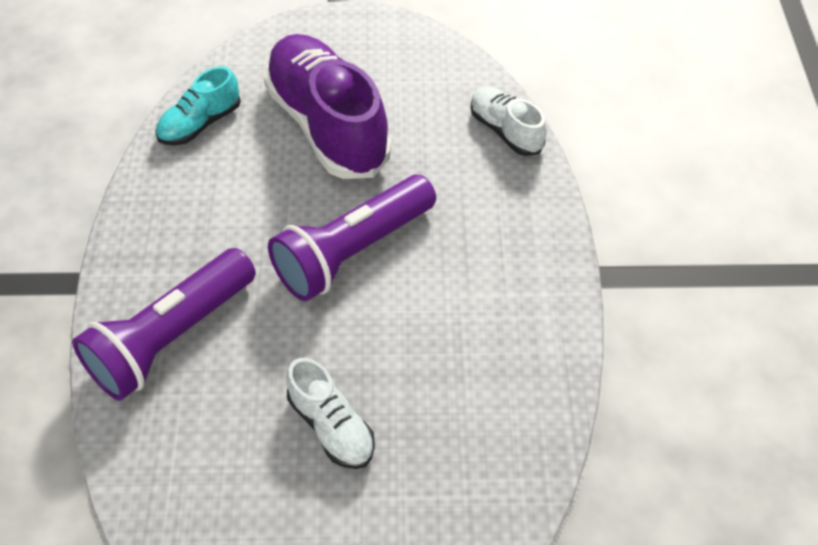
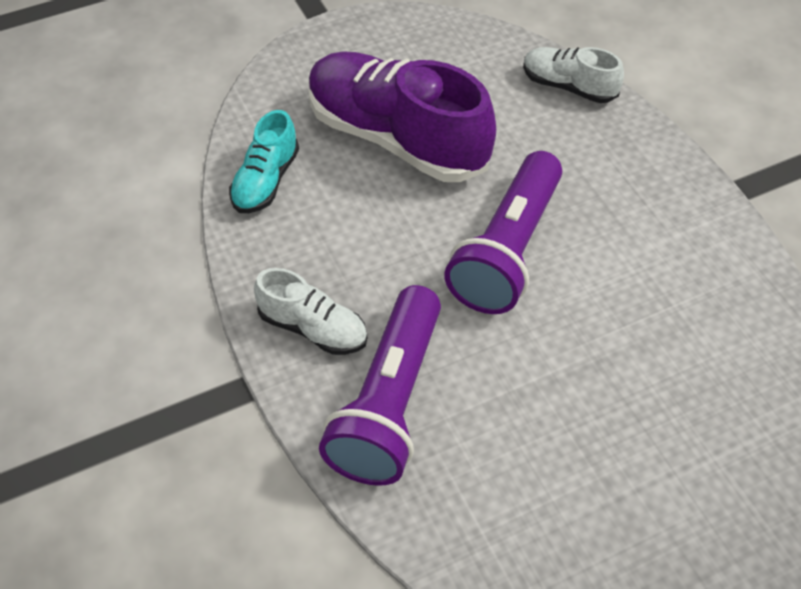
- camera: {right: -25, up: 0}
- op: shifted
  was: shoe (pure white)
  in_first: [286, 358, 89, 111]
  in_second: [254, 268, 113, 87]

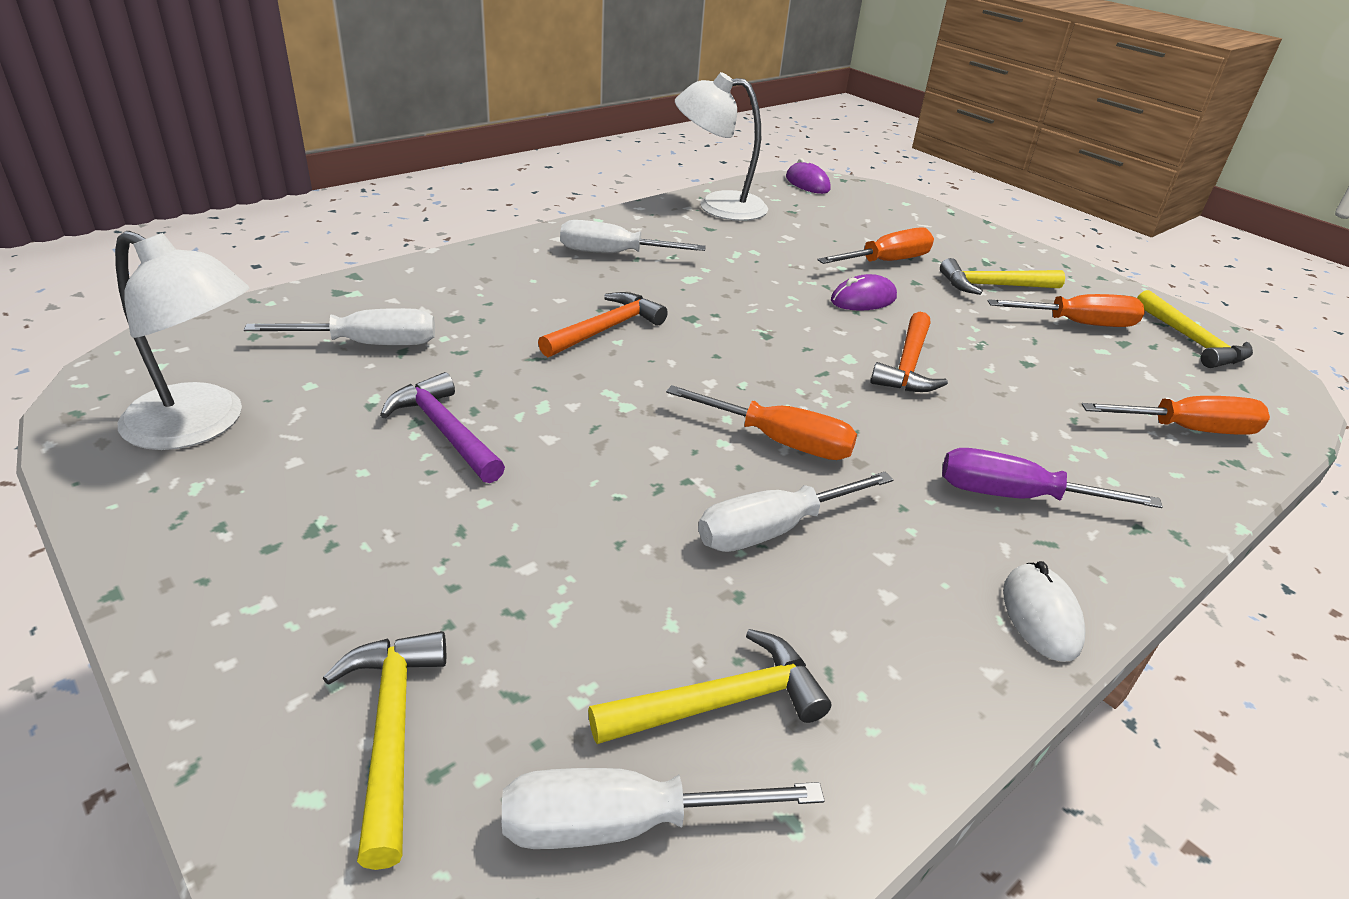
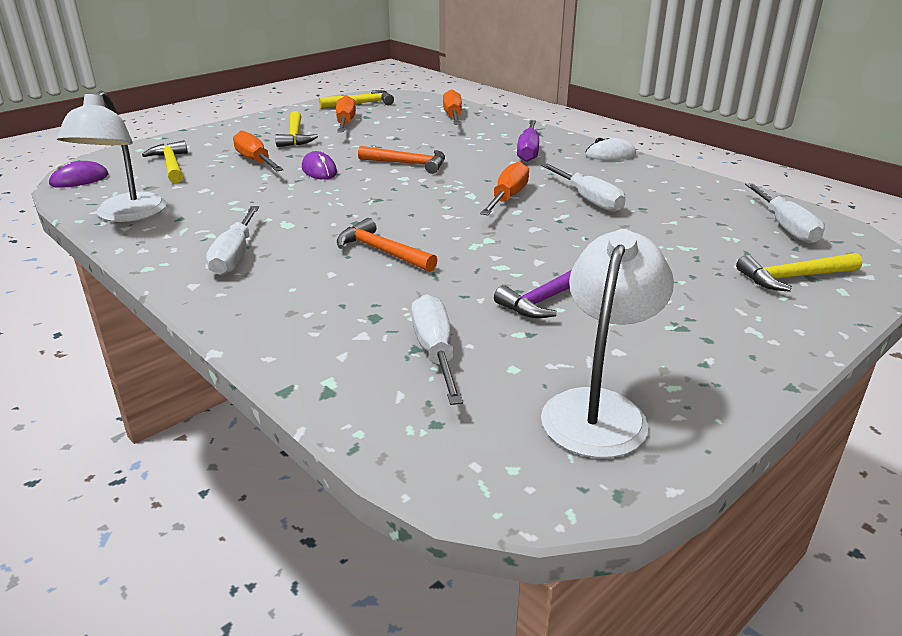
- camera: {right: -90, up: -5}
- op: shifted
  was: carpenter's hammer (yellow)
  in_first: [588, 629, 243, 115]
  in_second: [142, 140, 46, 43]

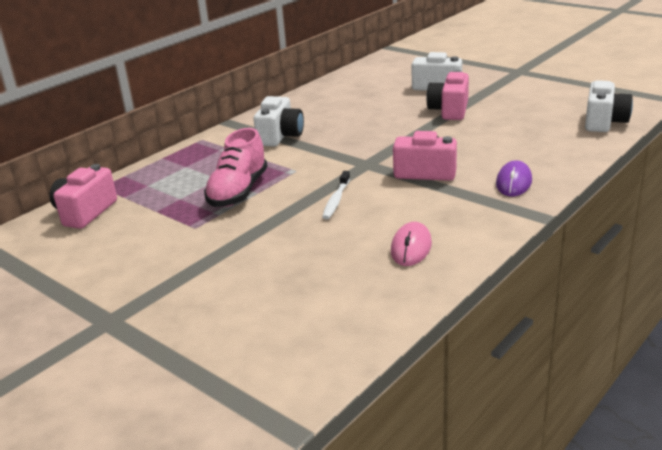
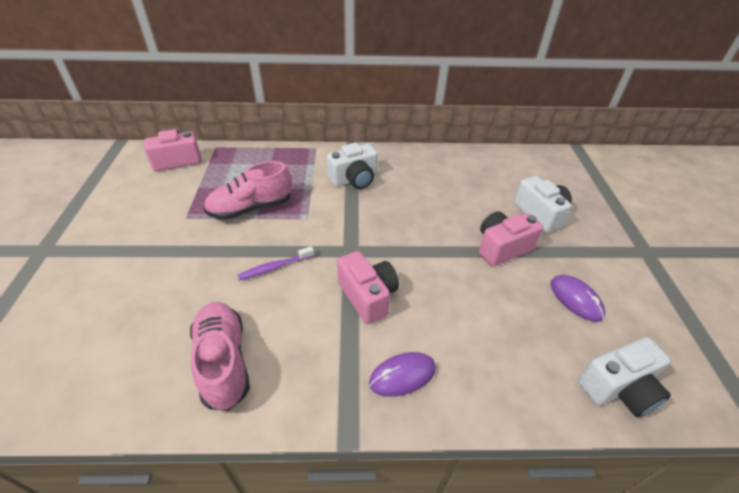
- camera: {right: 45, up: 15}
- op: new
  now: mouse (royal purple)
  in_second: [551, 275, 54, 47]
- op: swapped
  was: mouse (rosy)
  now: shoe (rosy)
  in_first: [391, 222, 41, 44]
  in_second: [190, 302, 60, 109]
- op: repainted
  was: toothbrush (pure white)
  now: toothbrush (royal purple)
  in_first: [322, 171, 28, 48]
  in_second: [237, 246, 77, 34]

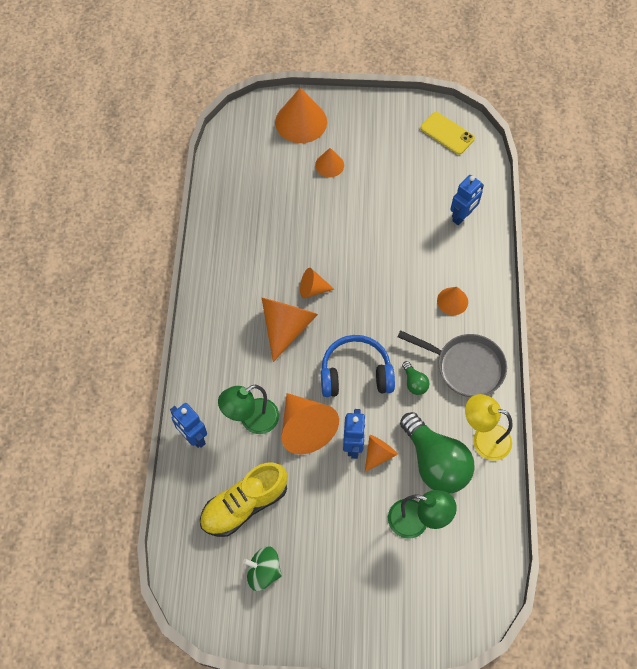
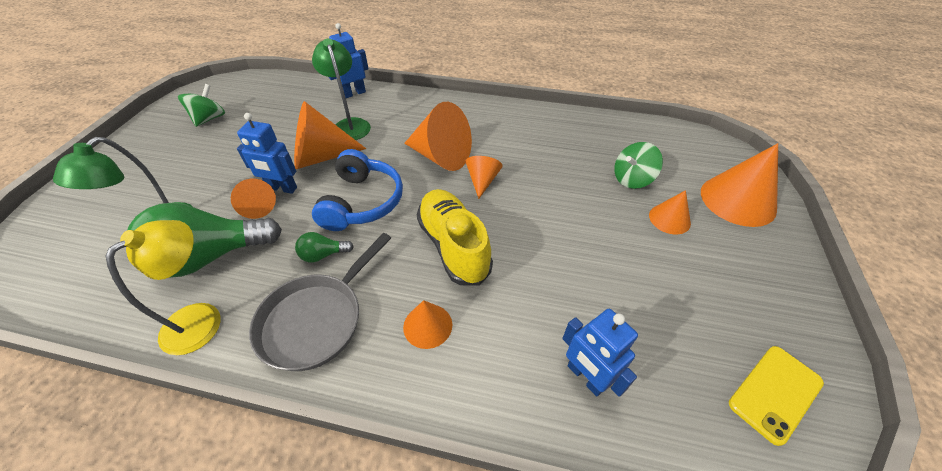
- camera: {right: 100, up: -15}
- op: new
  now: spinning top (emerald)
  in_second: [614, 142, 49, 47]
- op: shifted
  was: shoe (yellow)
  in_first: [200, 462, 87, 75]
  in_second: [417, 189, 76, 97]

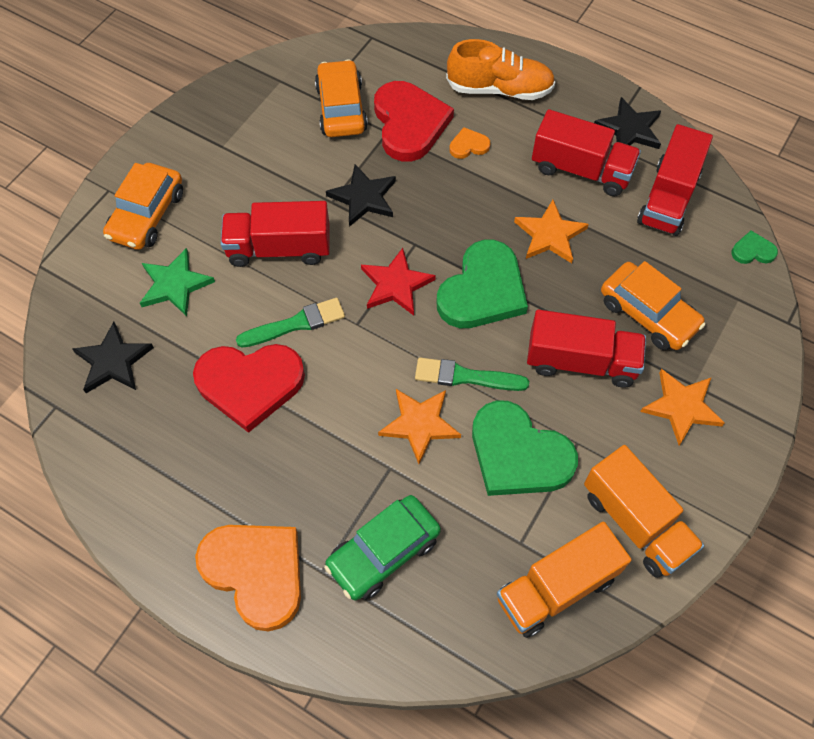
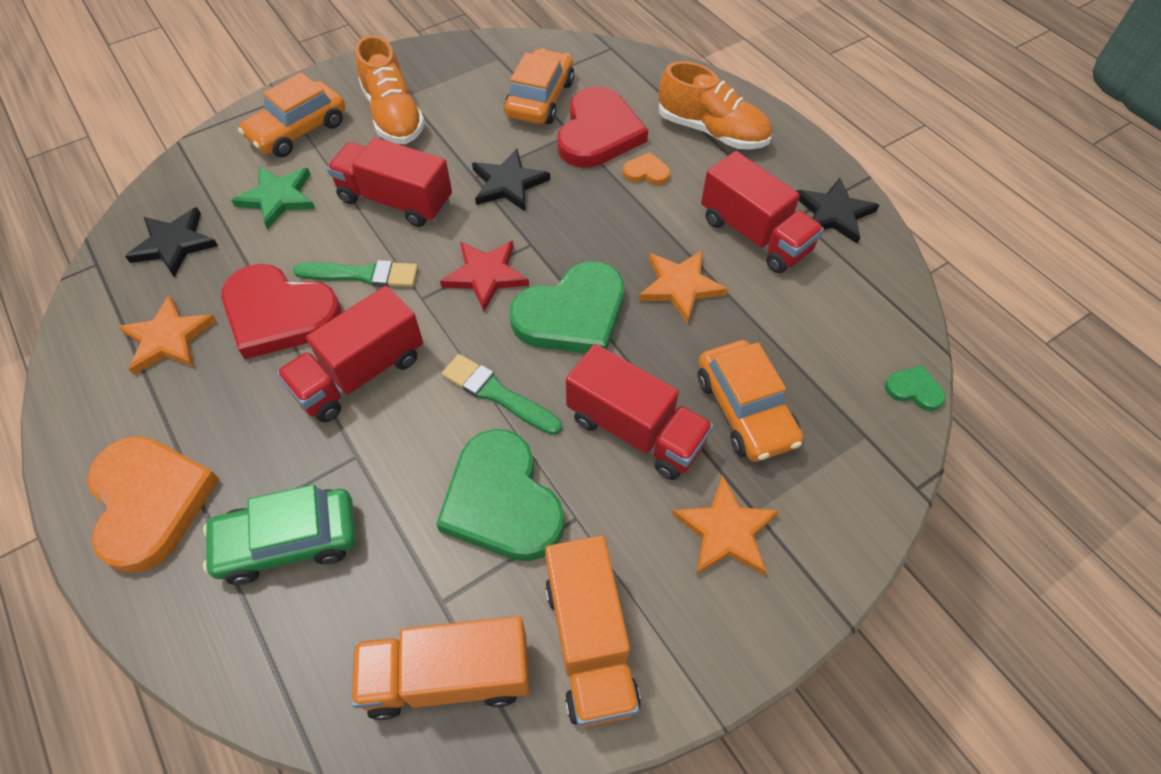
- camera: {right: 25, up: -5}
- op: new
  now: shoe (bright orange)
  in_second: [355, 35, 70, 109]
- op: shifted
  was: five-pointed star (bright orange)
  in_first: [378, 389, 83, 75]
  in_second: [118, 295, 99, 80]
- op: shifted
  was: toy truck (red)
  in_first: [637, 124, 76, 112]
  in_second: [277, 286, 146, 136]

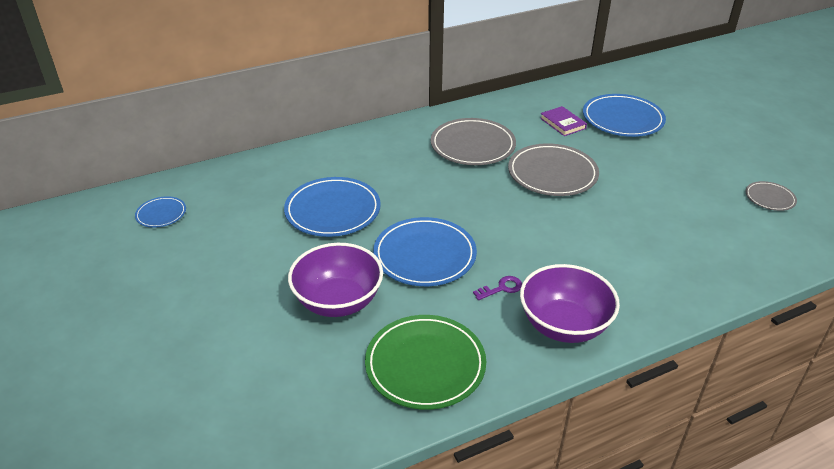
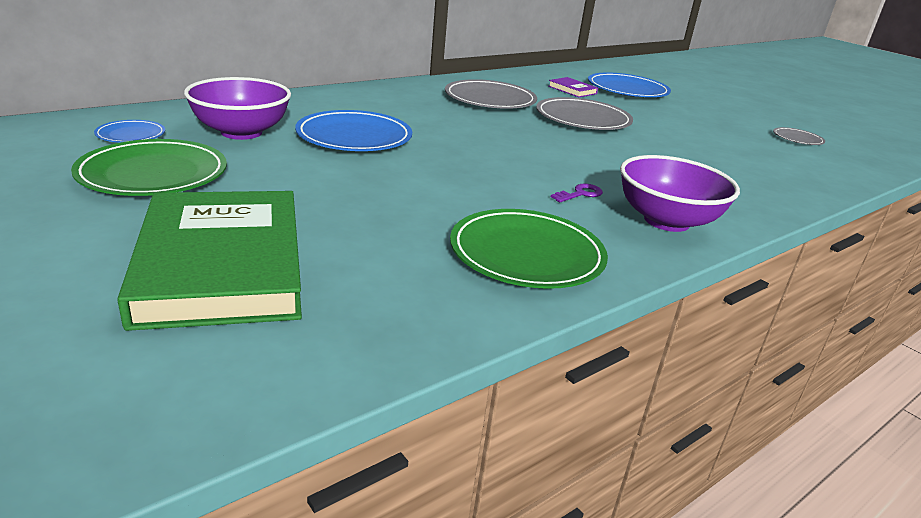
- camera: {right: -15, up: -10}
- op: gone
  was: dinner plate (blue)
  in_first: [373, 217, 104, 69]
- op: new
  now: dinner plate (emerald)
  in_second: [71, 139, 156, 57]
- op: new
  now: hardcover (emerald)
  in_second: [117, 191, 185, 140]
- op: shifted
  was: deep dish (royal purple)
  in_first: [288, 243, 95, 74]
  in_second: [184, 77, 107, 63]

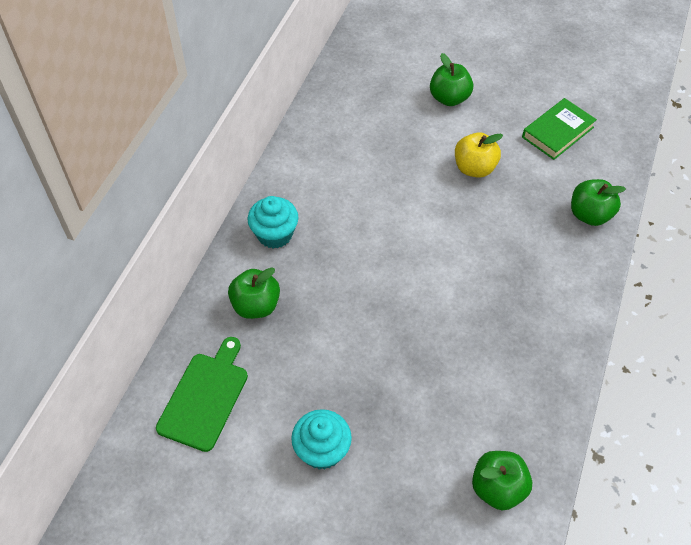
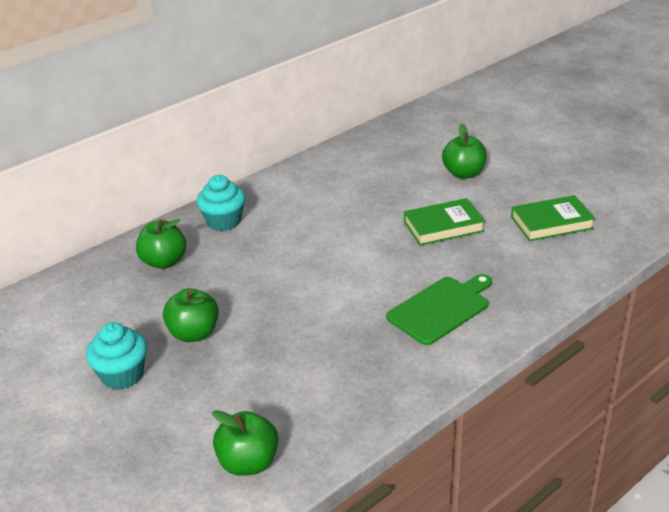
- camera: {right: 30, up: -20}
- op: shifted
  was: cutting board (emerald)
  in_first: [156, 337, 92, 115]
  in_second: [386, 274, 106, 71]
- op: shifted
  was: apple fruit (emerald)
  in_first: [571, 179, 55, 47]
  in_second: [163, 288, 56, 54]
- op: swapped
  was: apple fruit (yellow)
  now: hardcover (emerald)
  in_first: [455, 132, 48, 46]
  in_second: [404, 198, 81, 48]

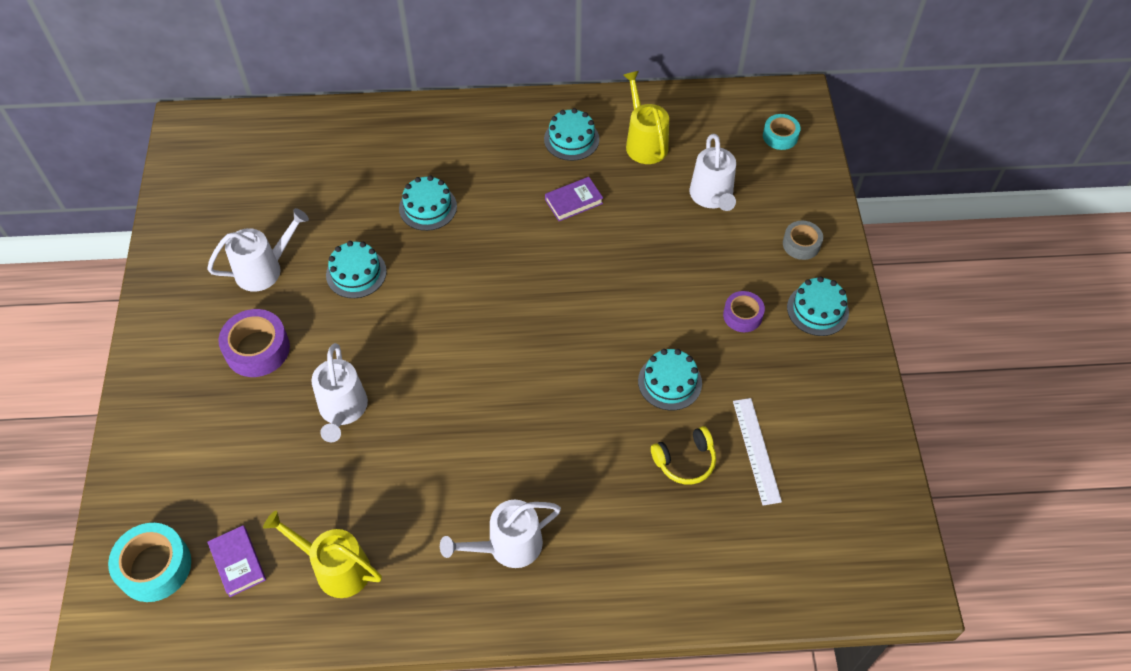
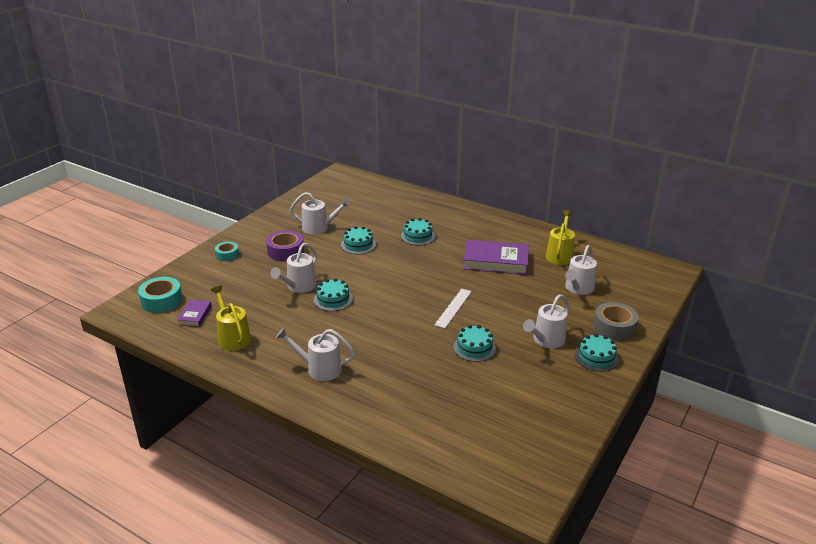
- camera: {right: 35, up: -25}
- op: gone
  was: headphones (yellow)
  in_first: [651, 426, 65, 59]
- op: shifted
  was: layer cake (turquoise)
  in_first: [544, 108, 55, 53]
  in_second: [314, 278, 39, 33]
- op: shifted
  was: ruler (pure white)
  in_first: [733, 398, 49, 107]
  in_second: [434, 289, 38, 39]
- op: shifted
  was: sticky tape (turquoise)
  in_first: [763, 114, 37, 36]
  in_second: [215, 242, 24, 19]
- op: swapped
  was: sticky tape (royal purple)
  now: watering pot (pure white)
  in_first: [723, 291, 42, 41]
  in_second: [523, 294, 46, 54]
- op: scaled
  was: hardcover (royal purple)
  in_first: [545, 177, 58, 44]
  in_second: [463, 240, 66, 35]
  ratio: 1.99
- op: scaled
  was: sticky tape (gray)
  in_first: [783, 221, 40, 39]
  in_second: [593, 302, 46, 39]
  ratio: 1.6

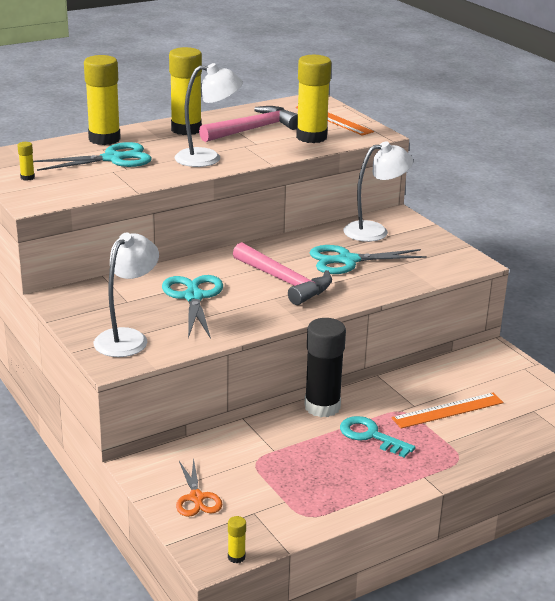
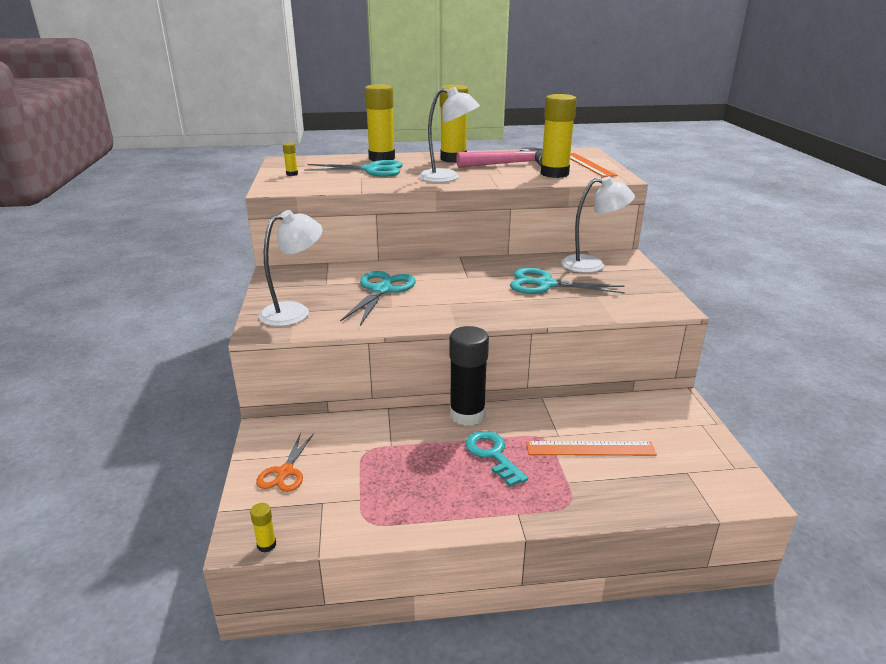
- camera: {right: 25, up: 0}
- op: gone
  was: carpenter's hammer (rosy)
  in_first: [233, 242, 99, 63]

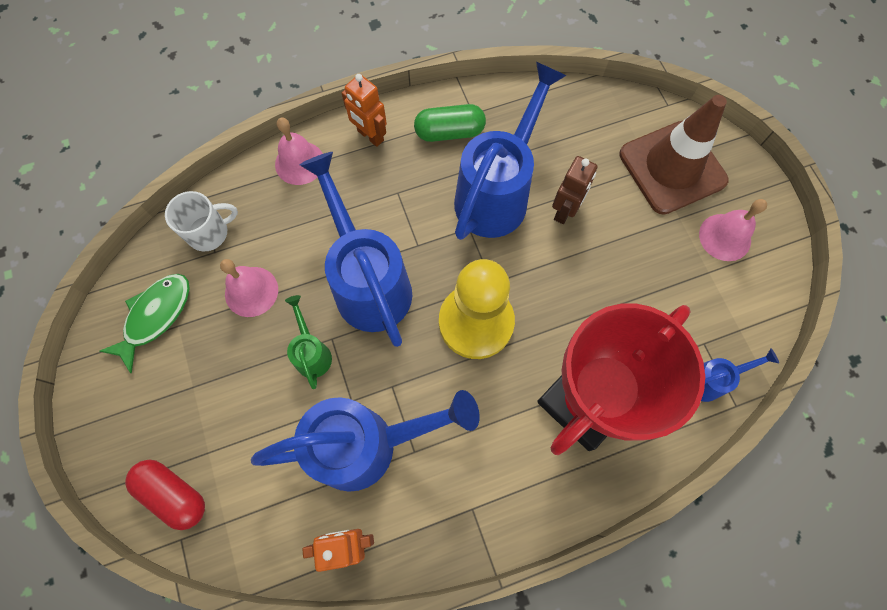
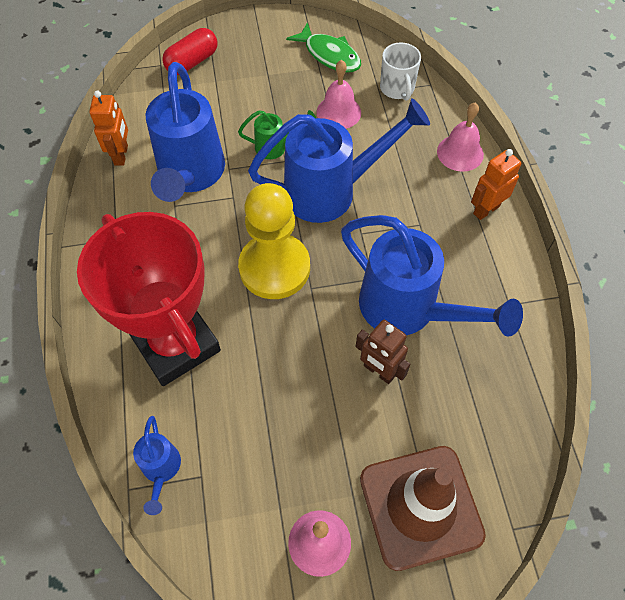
- camera: {right: 100, up: -10}
- op: gone
  was: pill shape (emerald)
  in_first: [414, 104, 72, 38]

